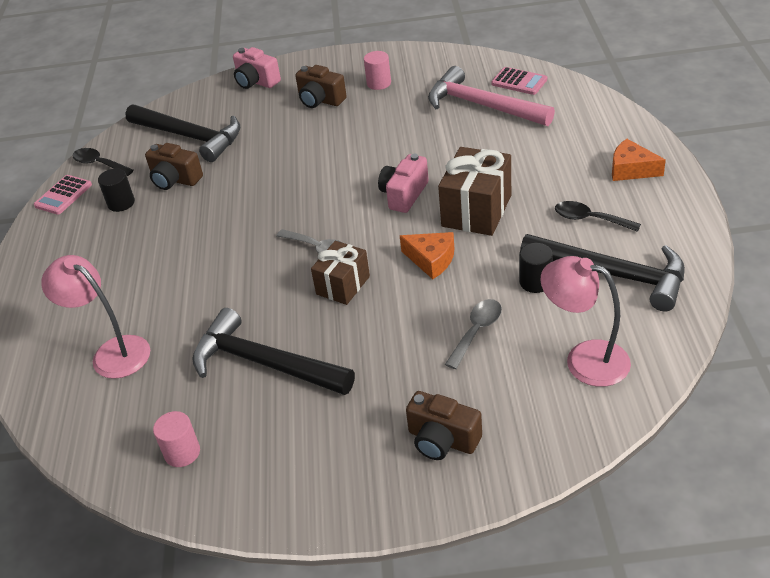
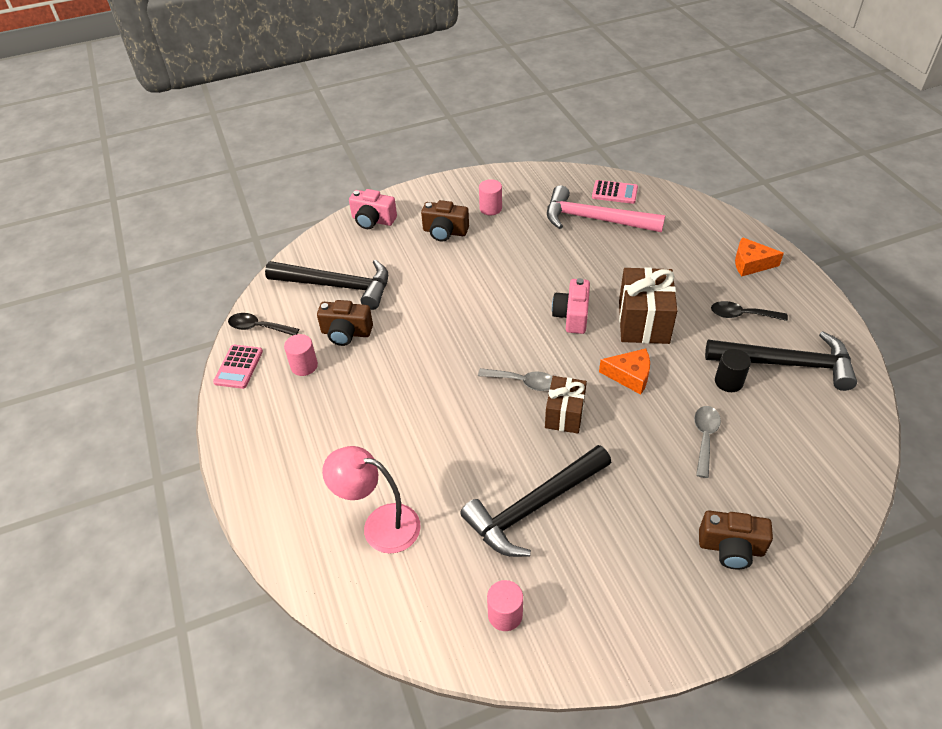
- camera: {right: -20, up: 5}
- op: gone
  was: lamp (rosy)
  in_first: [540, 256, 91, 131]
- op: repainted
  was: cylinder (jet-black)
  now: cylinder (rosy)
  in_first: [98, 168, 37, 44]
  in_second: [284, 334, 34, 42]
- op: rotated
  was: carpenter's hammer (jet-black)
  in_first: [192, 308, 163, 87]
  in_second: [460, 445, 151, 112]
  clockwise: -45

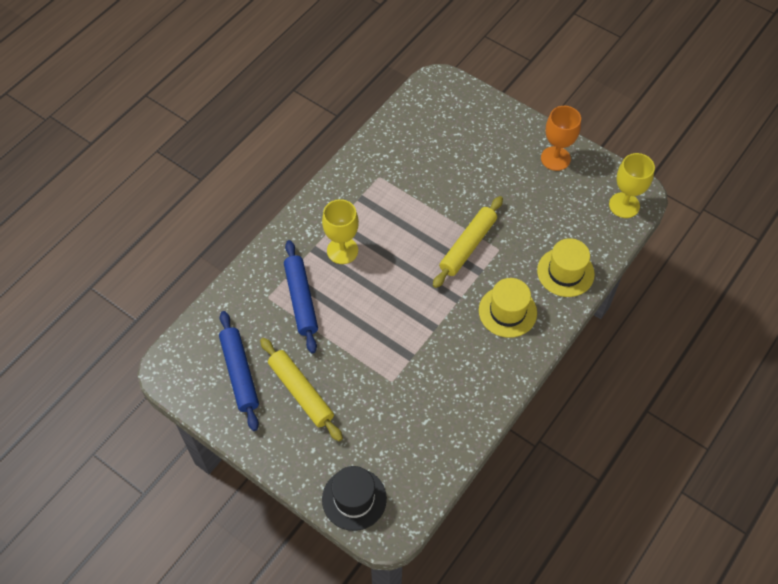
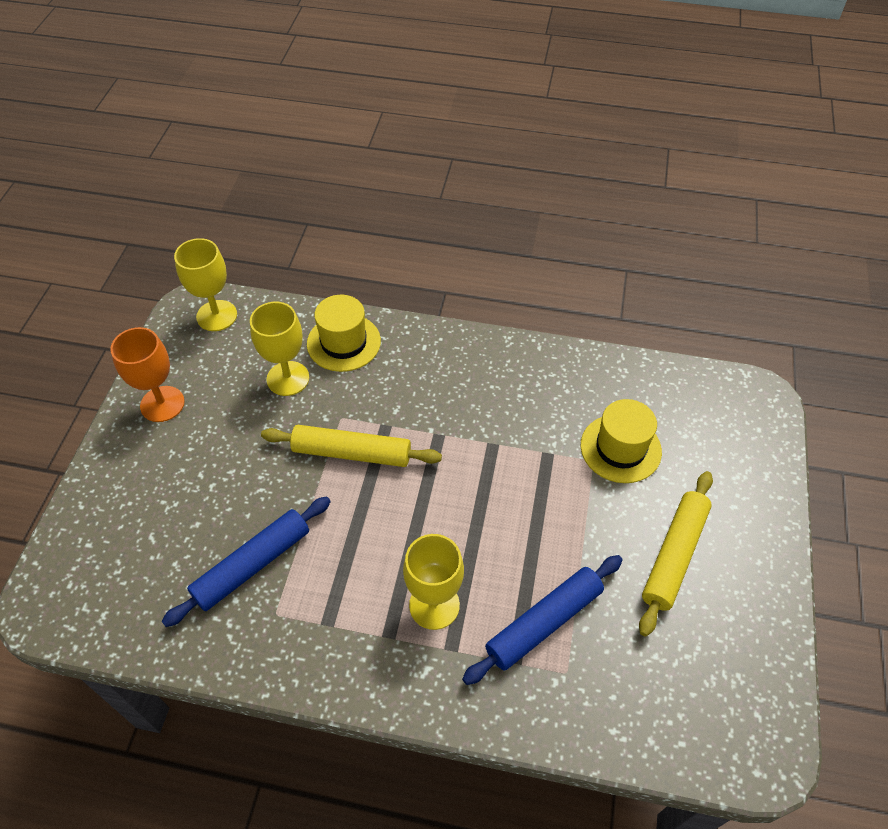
- camera: {right: -115, up: -5}
- op: gone
  was: hat (jet-black)
  in_first: [322, 466, 65, 65]
- op: new
  now: wine glass (yellow)
  in_second: [250, 302, 59, 94]
- op: shifted
  was: pastry roller (blue)
  in_first: [219, 311, 40, 120]
  in_second: [162, 496, 169, 131]
- op: shifted
  was: hat (yellow)
  in_first: [479, 278, 58, 60]
  in_second: [581, 399, 81, 84]

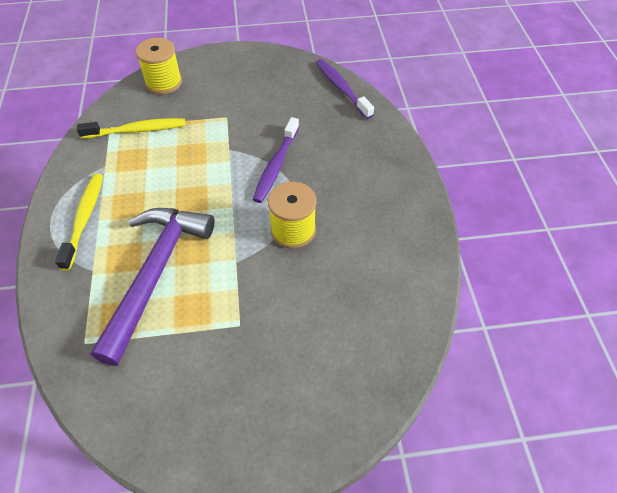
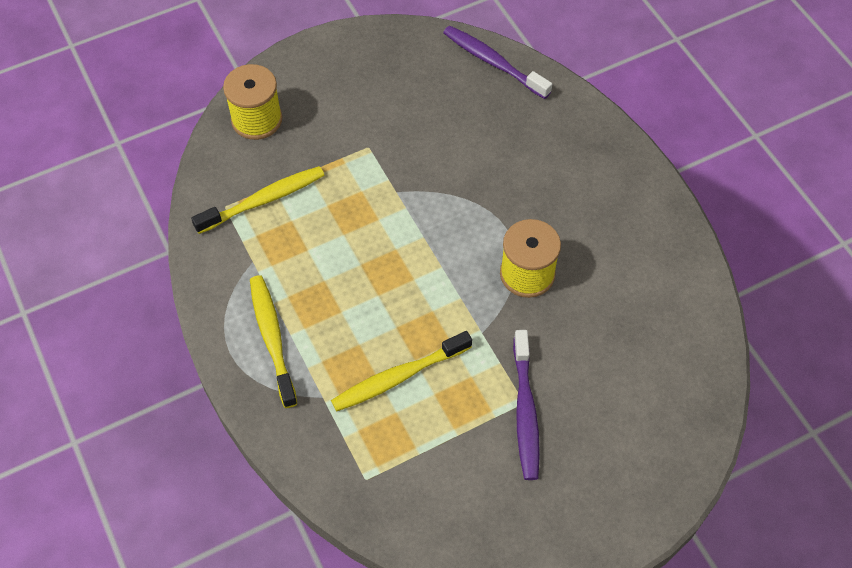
- camera: {right: -20, up: 5}
- op: shifted
  was: toothbrush (royal purple)
  in_first: [253, 117, 46, 86]
  in_second: [513, 330, 27, 150]
- op: swapped
  was: carpenter's hammer (royal purple)
  now: toothbrush (yellow)
  in_first: [91, 208, 123, 158]
  in_second: [331, 331, 141, 80]

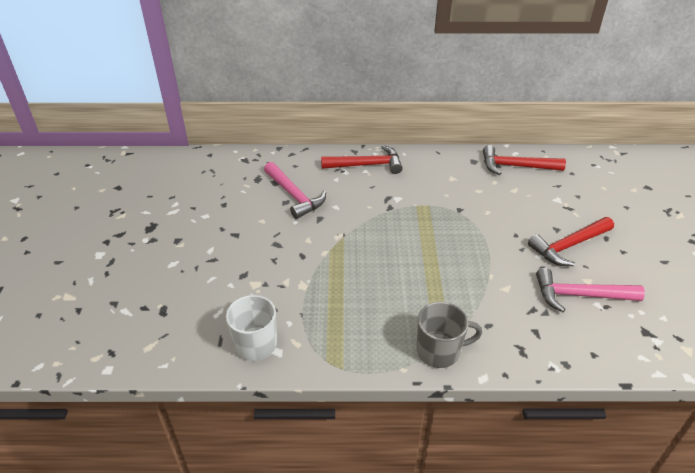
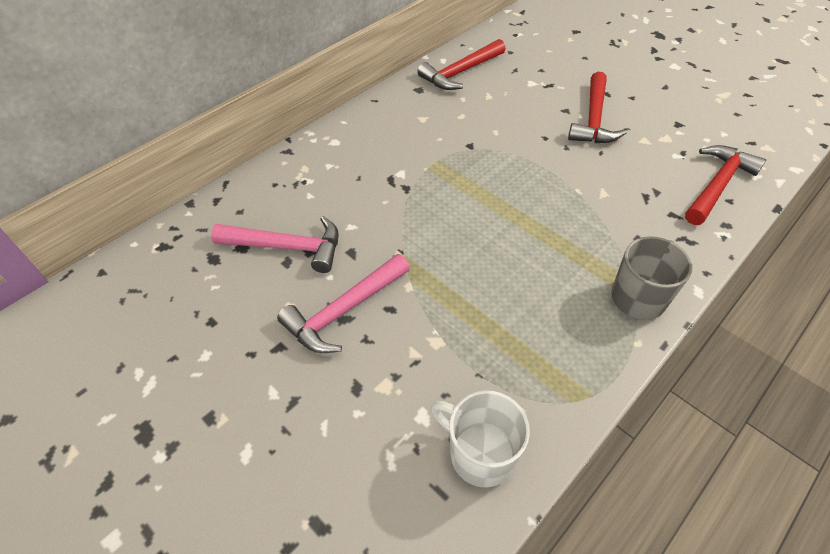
- camera: {right: -45, up: 10}
- op: shifted
  was: carpenter's hammer (red)
  in_first: [321, 145, 82, 29]
  in_second: [685, 145, 81, 80]
- op: shifted
  was: carpenter's hammer (rosy)
  in_first: [536, 268, 109, 44]
  in_second: [277, 254, 133, 99]

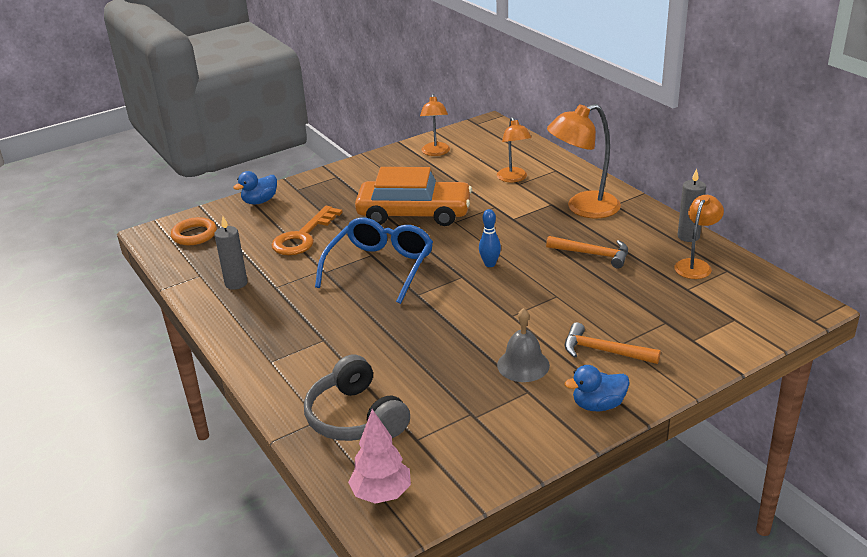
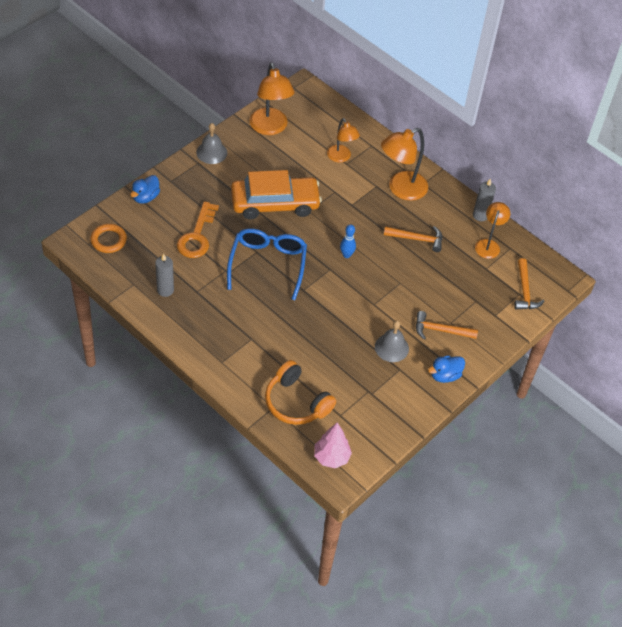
- camera: {right: -20, up: 20}
- op: new
  now: school bell (gray)
  in_second: [196, 123, 31, 41]
- op: new
  now: carpenter's hammer (bright orange)
  in_second: [514, 258, 31, 51]
- op: repainted
  was: headphones (gray)
  now: headphones (bright orange)
  in_first: [304, 354, 106, 87]
  in_second: [265, 360, 71, 65]
- op: scaled
  was: lamp (bright orange)
  in_first: [420, 94, 30, 62]
  in_second: [249, 63, 46, 72]
  ratio: 1.61

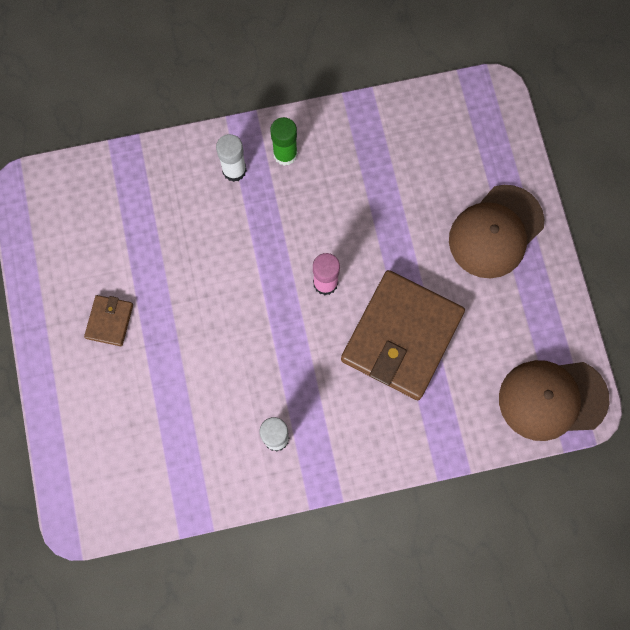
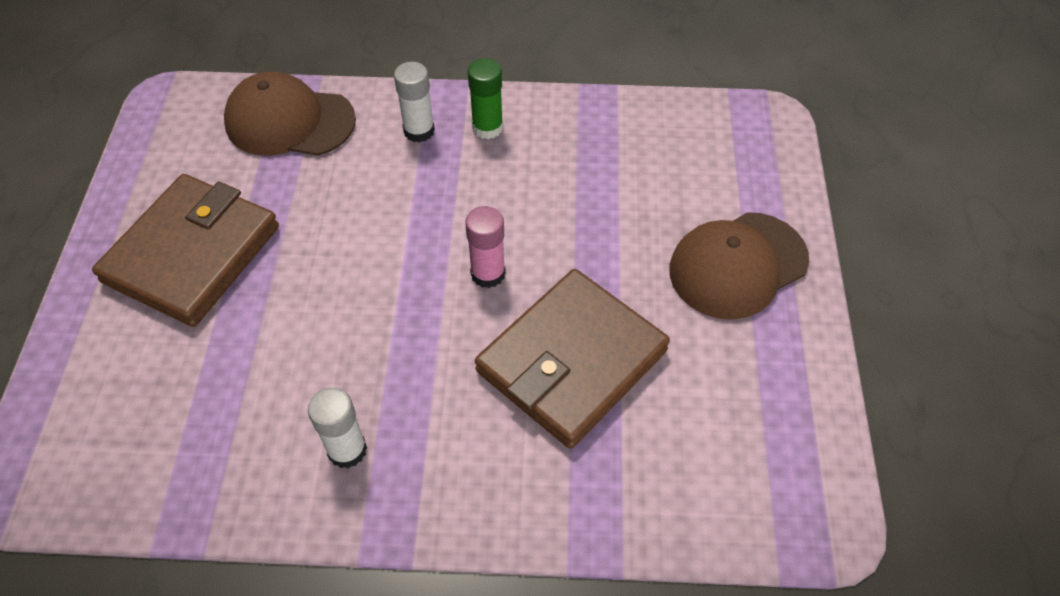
- camera: {right: 15, up: -20}
- op: shifted
  was: cap (russet)
  in_first: [499, 360, 110, 81]
  in_second: [224, 71, 132, 85]
- op: scaled
  was: wallet (russet)
  in_first: [84, 295, 49, 51]
  in_second: [92, 174, 187, 153]
  ratio: 2.28

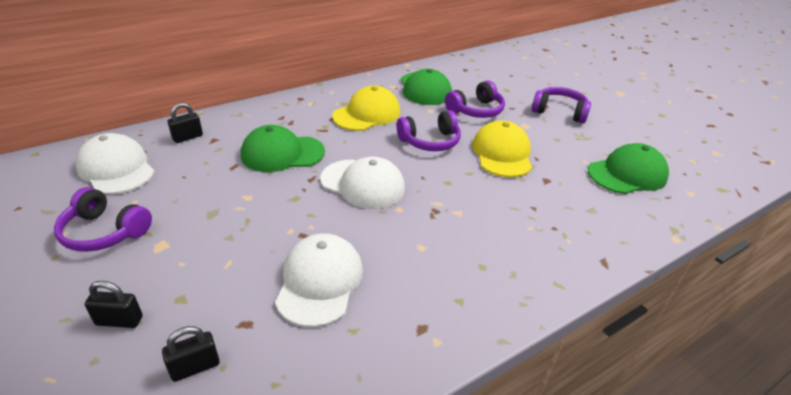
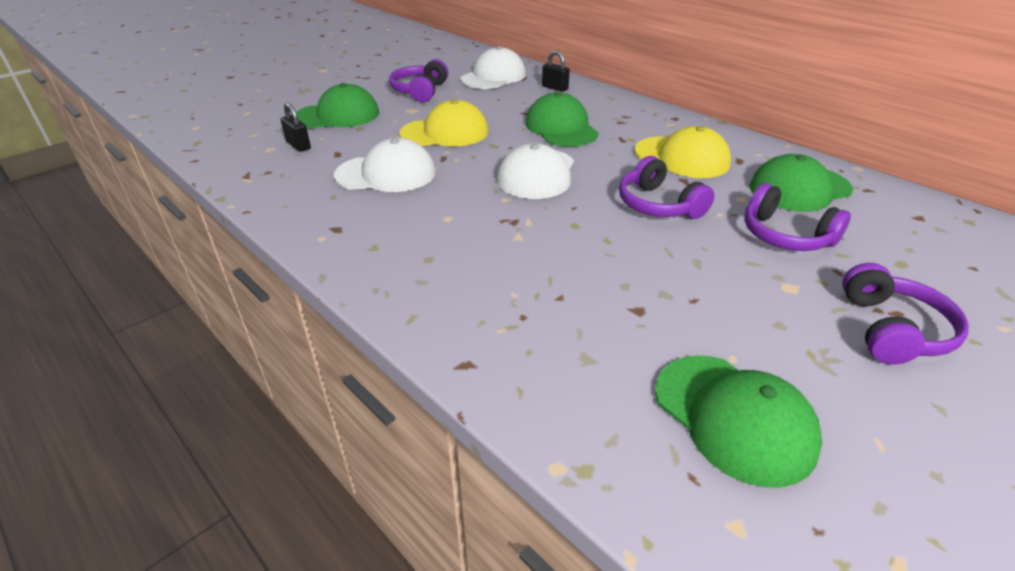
- camera: {right: 80, up: 0}
- op: shifted
  was: cap (yellow)
  in_first: [472, 120, 60, 57]
  in_second: [399, 99, 89, 47]
- op: swapped
  was: padlock (jet-black)
  now: cap (emerald)
  in_first: [85, 281, 58, 47]
  in_second: [296, 83, 83, 45]

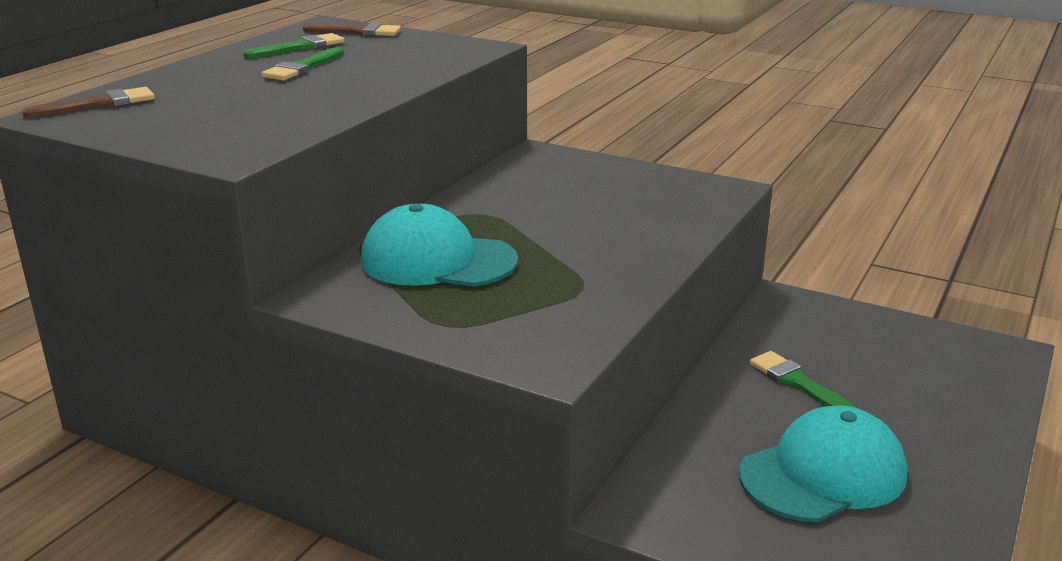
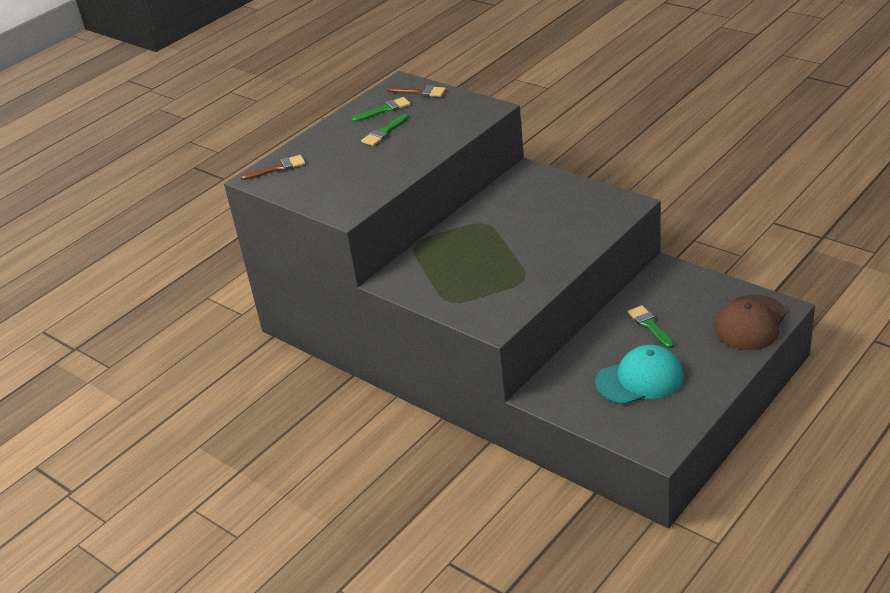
- camera: {right: 15, up: 10}
- op: gone
  was: cap (turquoise)
  in_first: [361, 203, 157, 84]
- op: new
  now: cap (russet)
  in_second: [714, 295, 73, 55]

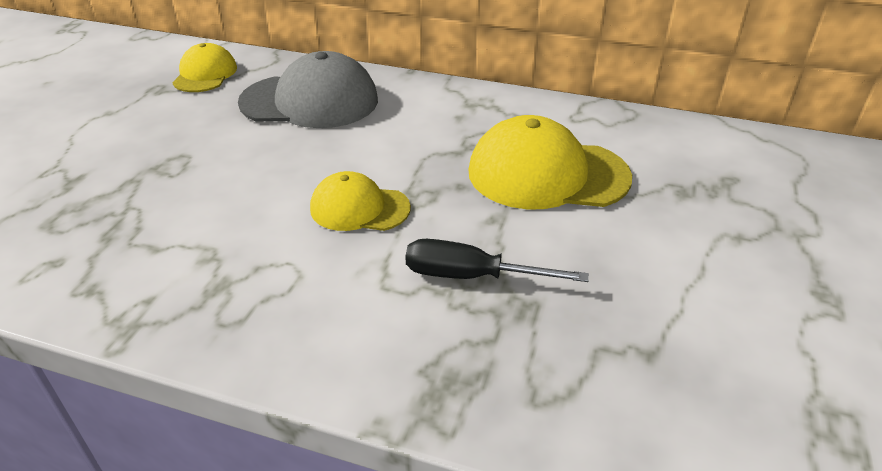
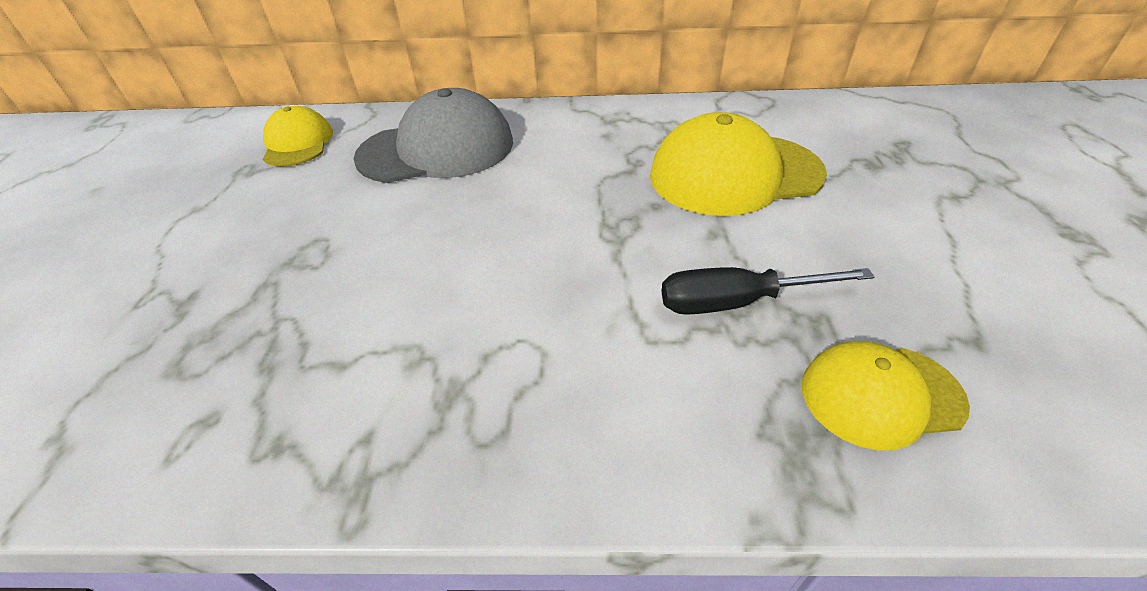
- camera: {right: -15, up: 5}
- op: shifted
  was: cap (yellow)
  in_first: [310, 171, 101, 60]
  in_second: [802, 341, 168, 109]

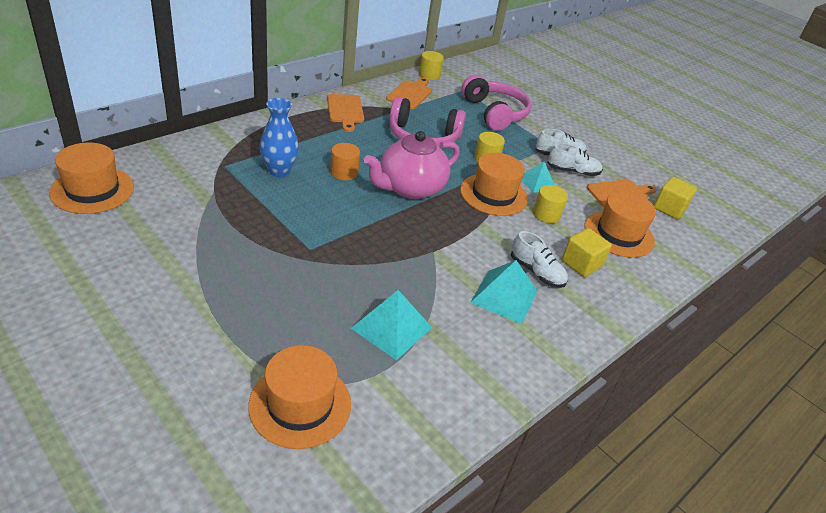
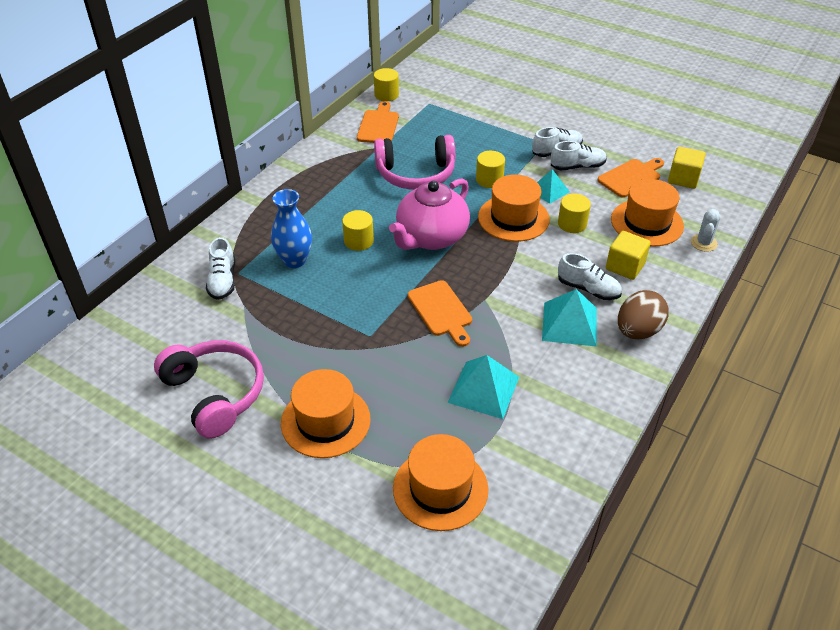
- camera: {right: -10, up: 5}
- op: new
  now: shoe (pure white)
  in_second: [206, 237, 29, 63]
- op: new
  now: egg (russet)
  in_second: [618, 290, 50, 49]
- op: new
  now: cactus (pure white)
  in_second: [691, 209, 30, 43]
- op: shifted
  was: hat (bright orange)
  in_first: [49, 143, 85, 71]
  in_second: [281, 369, 90, 89]
- op: shifted
  was: cutting board (bright orange)
  in_first: [327, 94, 37, 38]
  in_second: [408, 280, 64, 67]
- op: shifted
  was: headphones (rosy)
  in_first: [462, 75, 69, 56]
  in_second: [154, 340, 110, 99]
- op: repainted
  was: cylinder (bright orange)
  now: cylinder (yellow)
  in_first: [330, 143, 30, 37]
  in_second: [342, 210, 32, 41]

